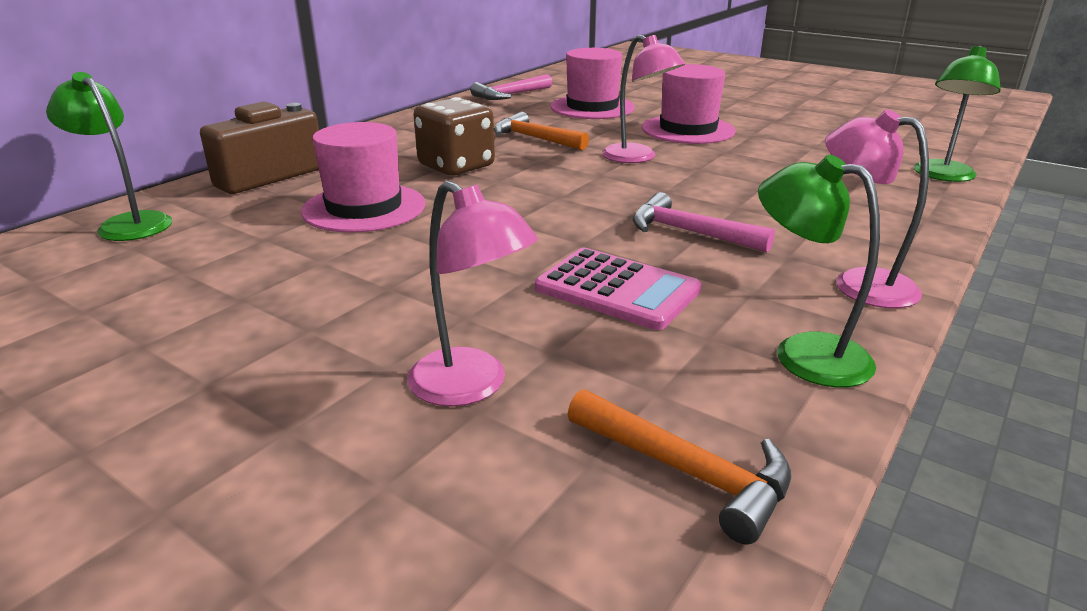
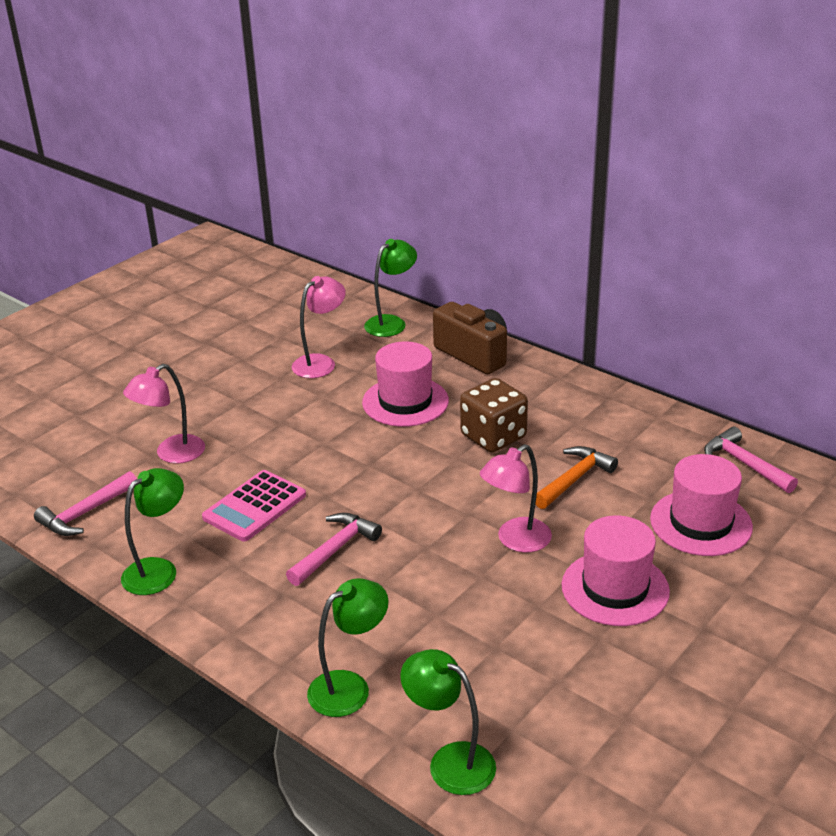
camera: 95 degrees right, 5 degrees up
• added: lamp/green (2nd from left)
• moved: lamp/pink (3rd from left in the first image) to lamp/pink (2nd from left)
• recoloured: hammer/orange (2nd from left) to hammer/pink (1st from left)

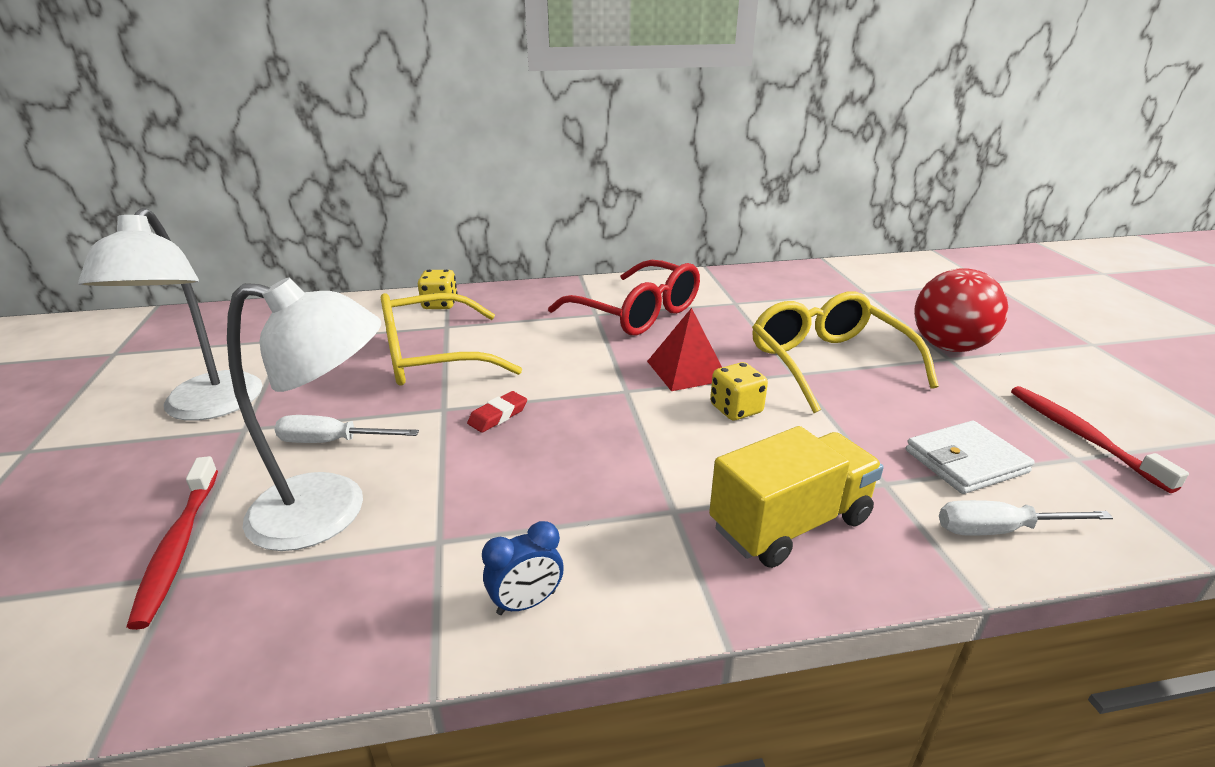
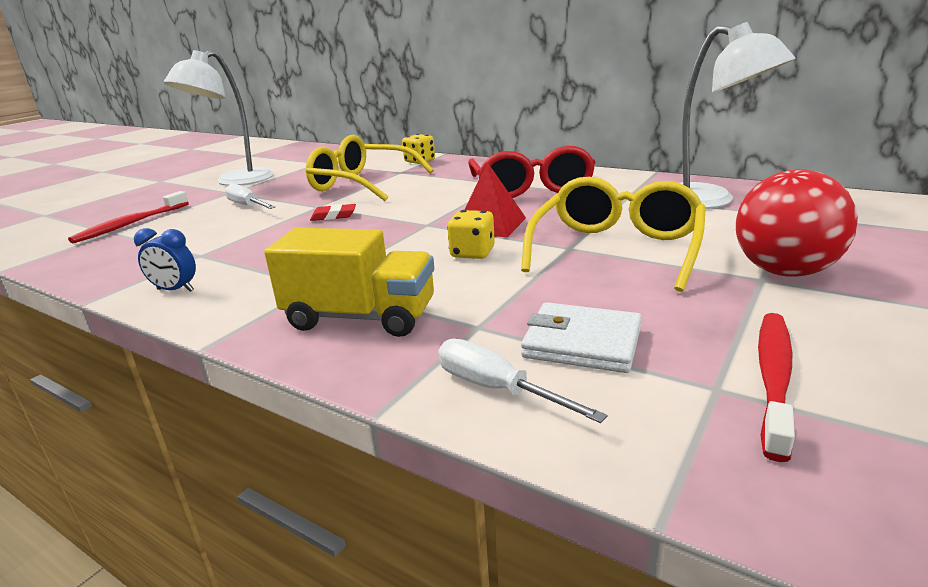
camera: 45 degrees right, 5 degrees down
• moved: lamp/white (2nd from left)

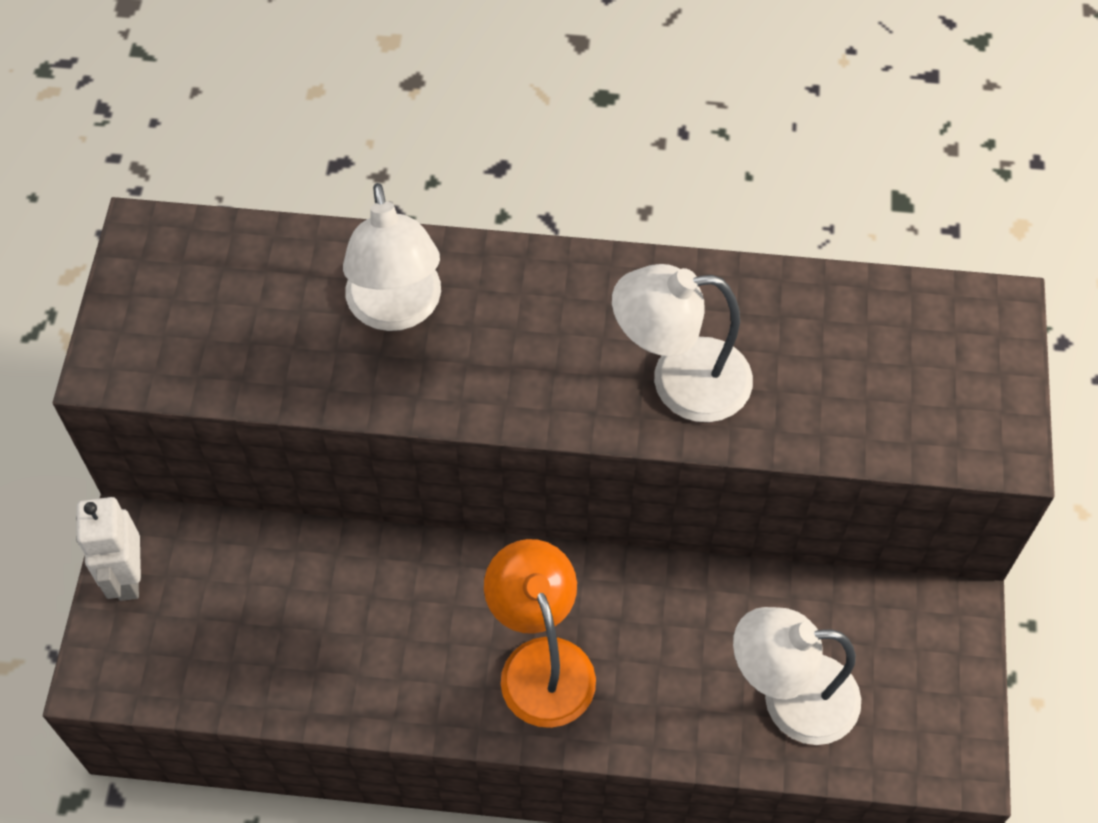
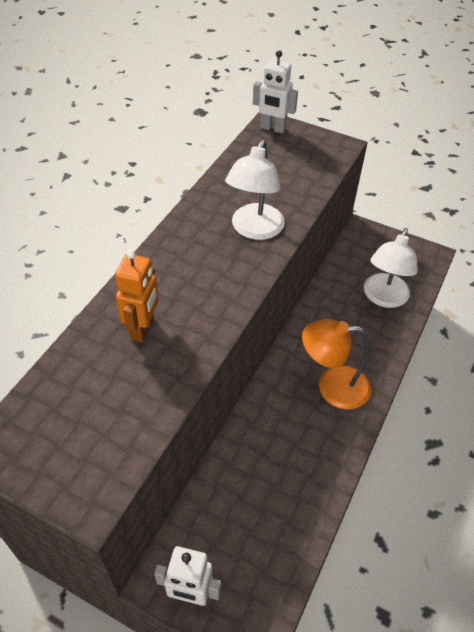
camera: 70 degrees left, 10 degrees down
• added: robot/white (2nd from left)
• replaced: lamp/white (1st from left) to robot/orange

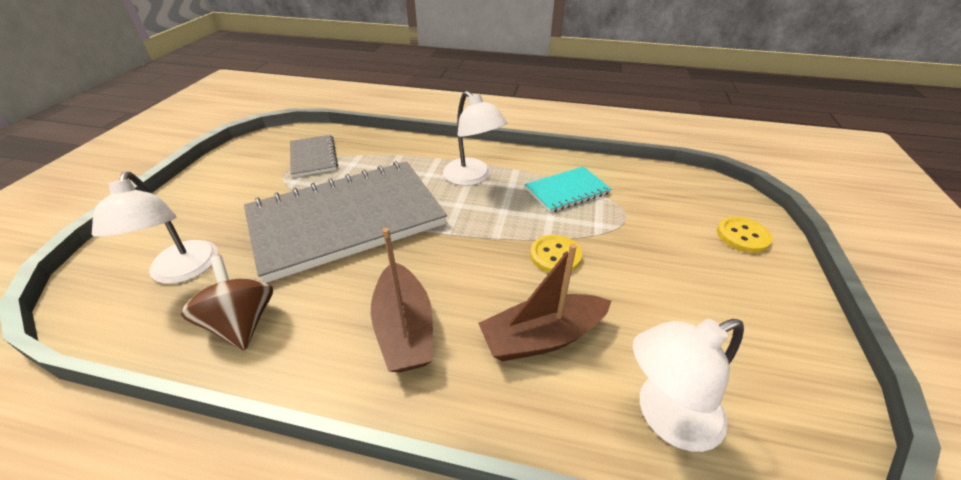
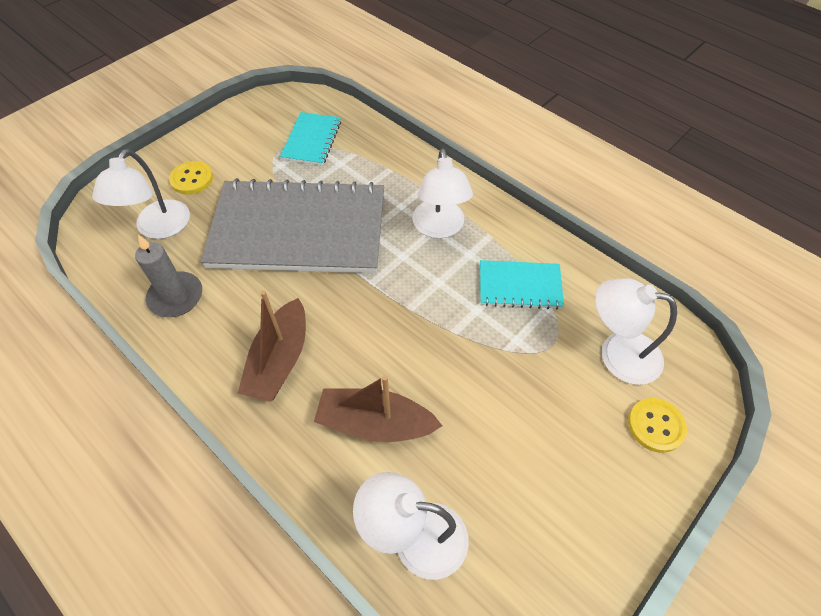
camera: 30 degrees right, 15 degrees up
• added: lamp/white (4th from left)
• moved: button/yellow (1st from left)
• replaced: spinning top/brown to candle/grey
• recoloured: notebook/grey (1st from left) to notebook/turquoise (1st from left)

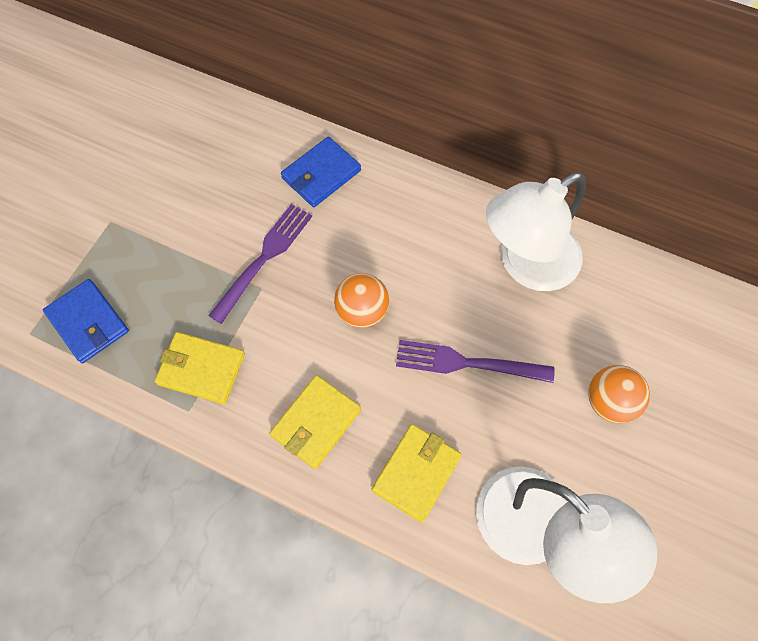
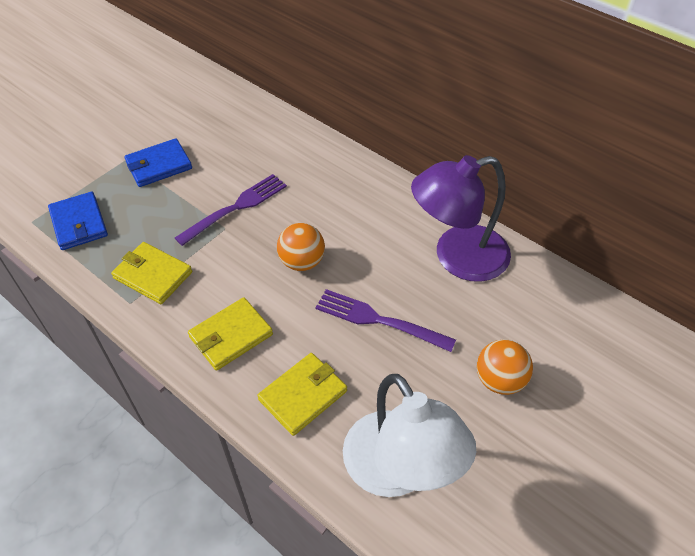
camera: 15 degrees right, 15 degrees down
• moved: wallet/blue (2nd from left)
• recoloured: lamp/white (1st from left) to lamp/purple

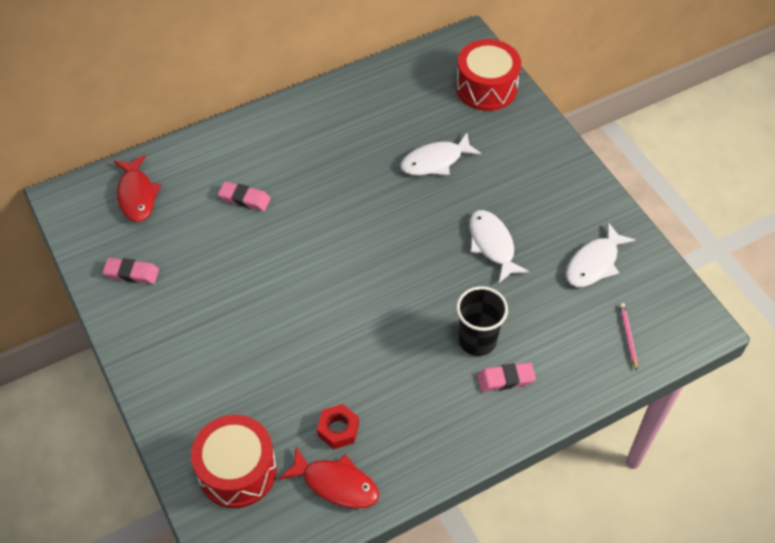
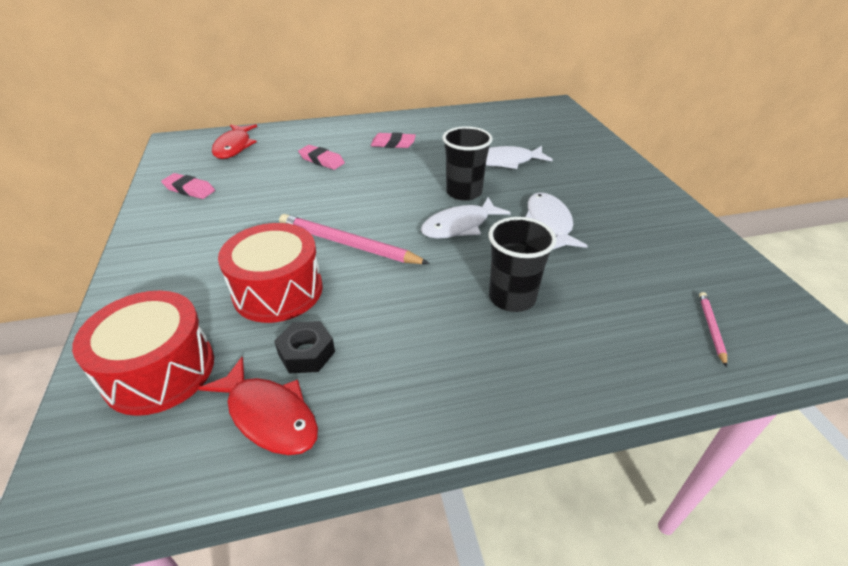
camera: 15 degrees right, 15 degrees down
• added: pencil/pink (1st from left)
• added: cup/black (1st from left)
• moved: drum/red (2nd from left)
• moved: eraser/pink (3rd from left)
• moved: fish/white (3rd from left in the first image) to fish/white (1st from left)
• recoloured: nut/red to nut/black

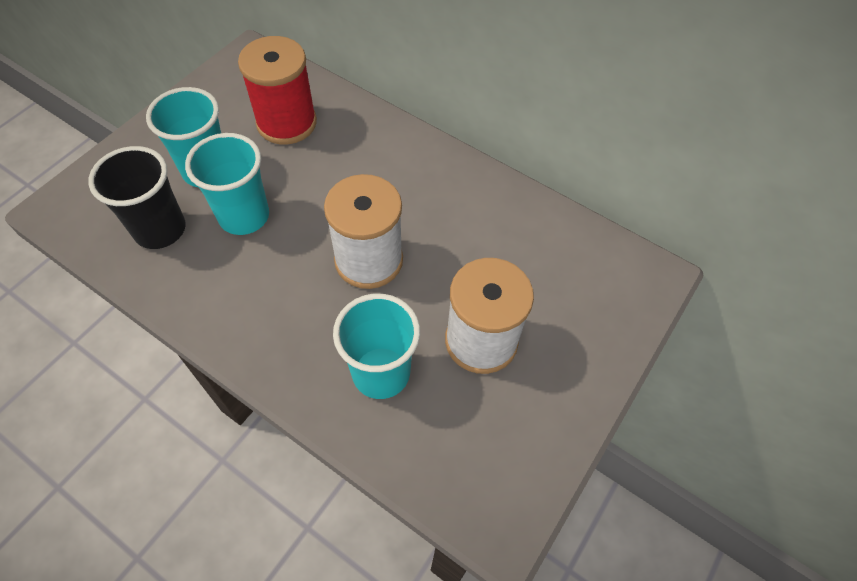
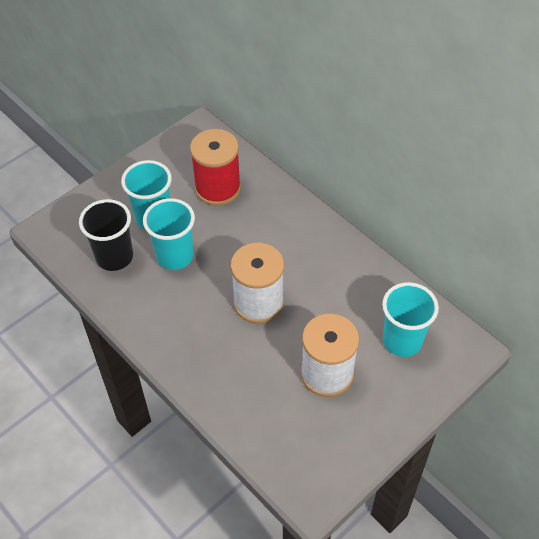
camera: 15 degrees right, 5 degrees down
• moved: cup/turquoise (3rd from left)

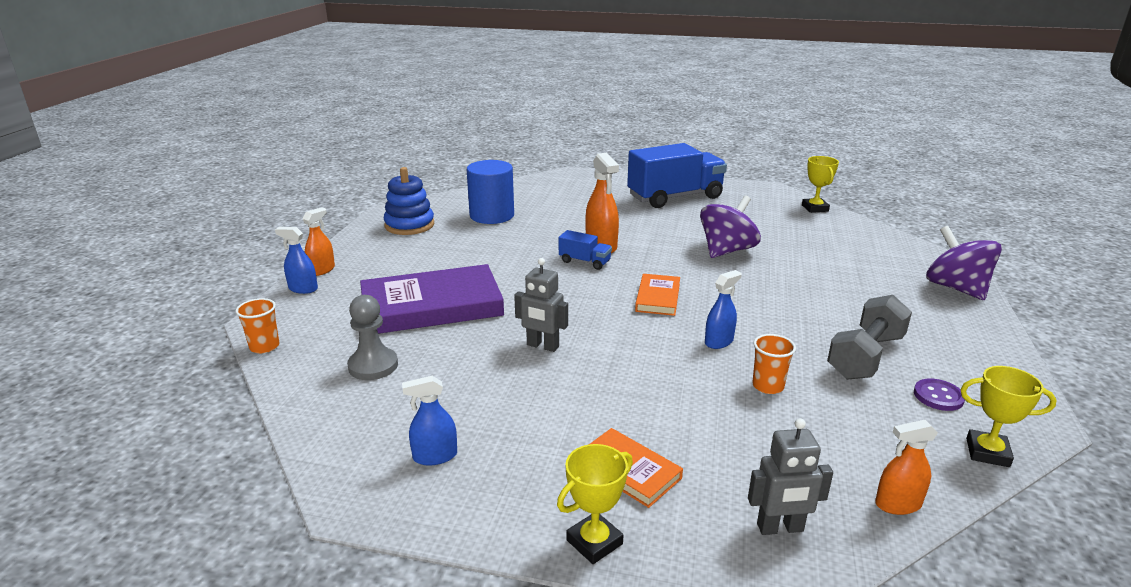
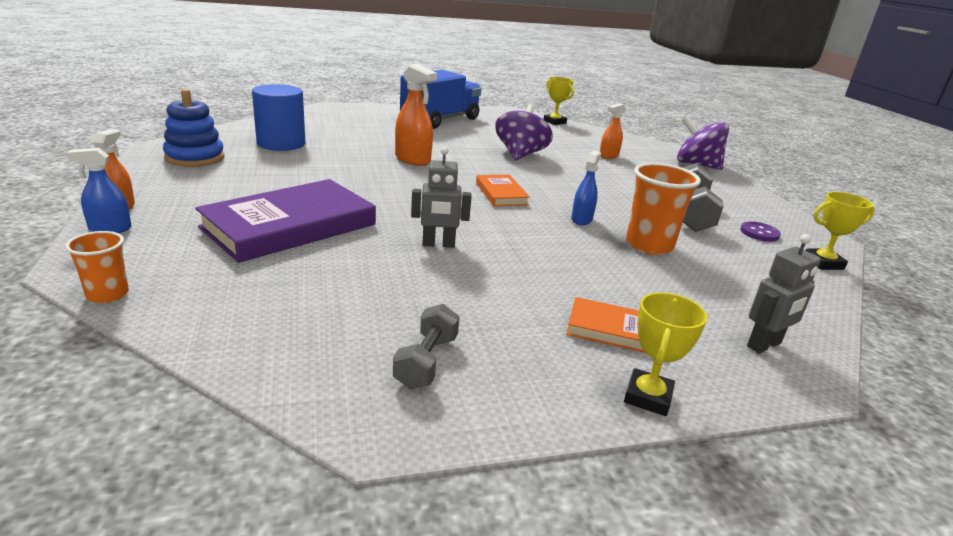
camera: 30 degrees left, 0 degrees up
• removed: pawn/grey
• removed: truck/blue (1st from left)
• moved: spray bottle/orange (3rd from left)
• replaced: spray bottle/blue (2nd from left) to dumbbell/grey (1st from left)
• resized: cup/orange (2nd from left) x1.72

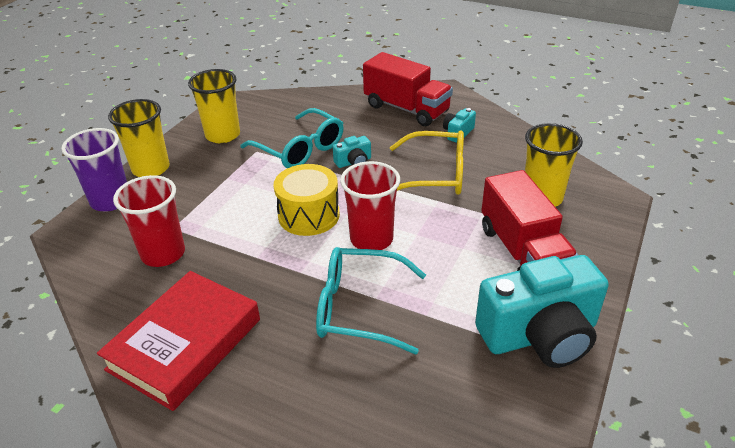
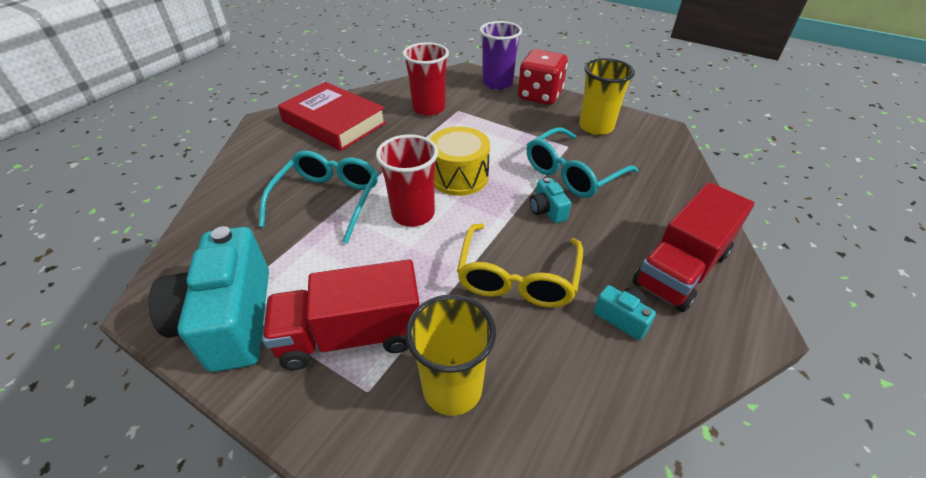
camera: 95 degrees right, 5 degrees up
• replaced: cup/yellow (1st from left) to dice/red

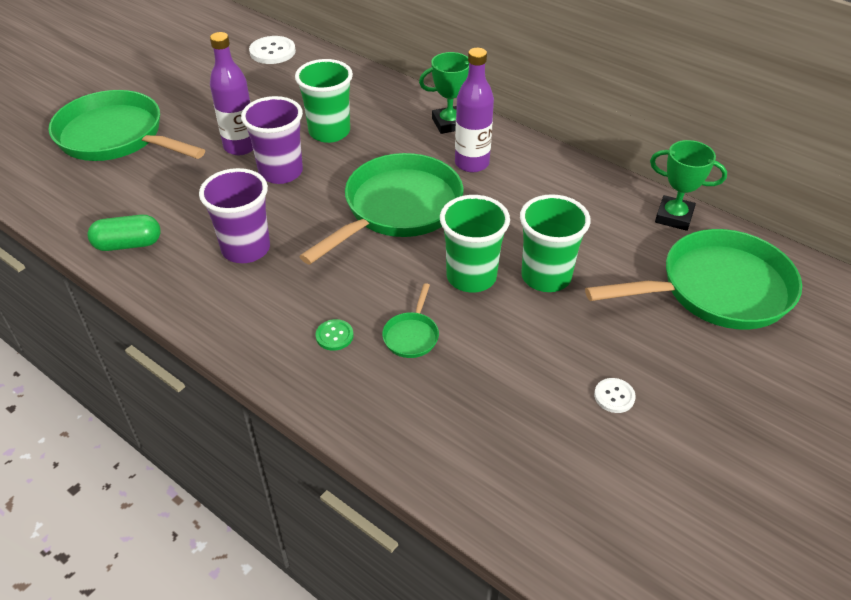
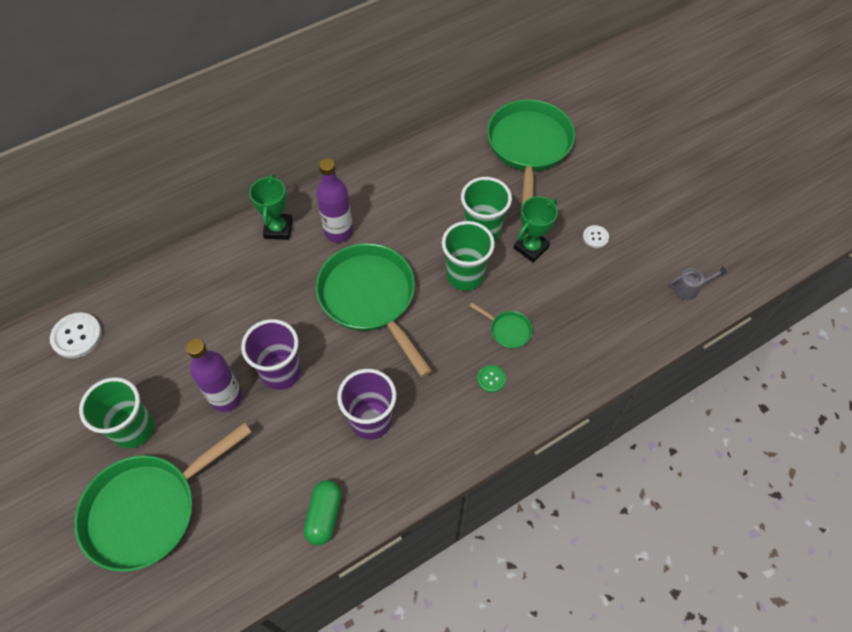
camera: 70 degrees left, 15 degrees up
• added: watering can/grey
• moved: cup/green (1st from left)
• moved: trophy/green (2nd from left)

